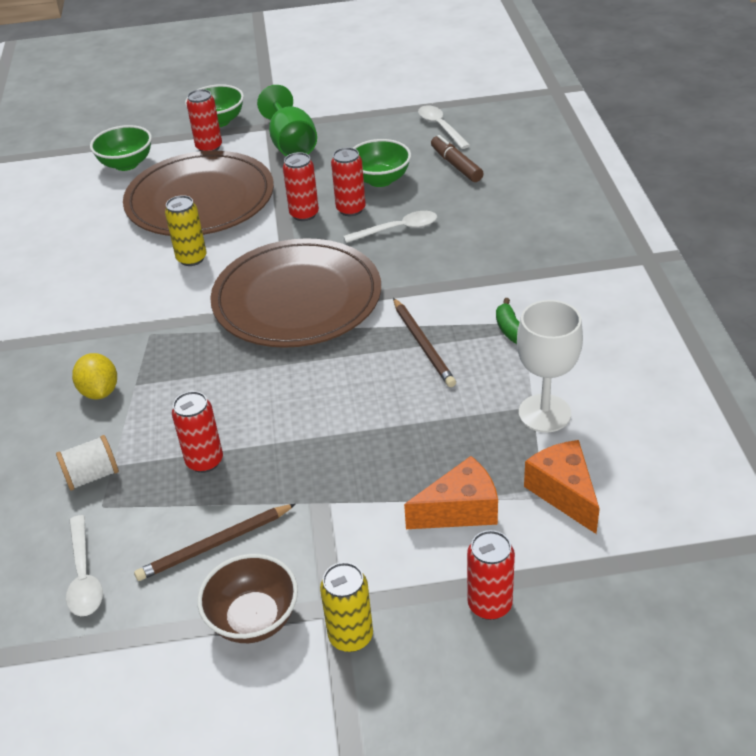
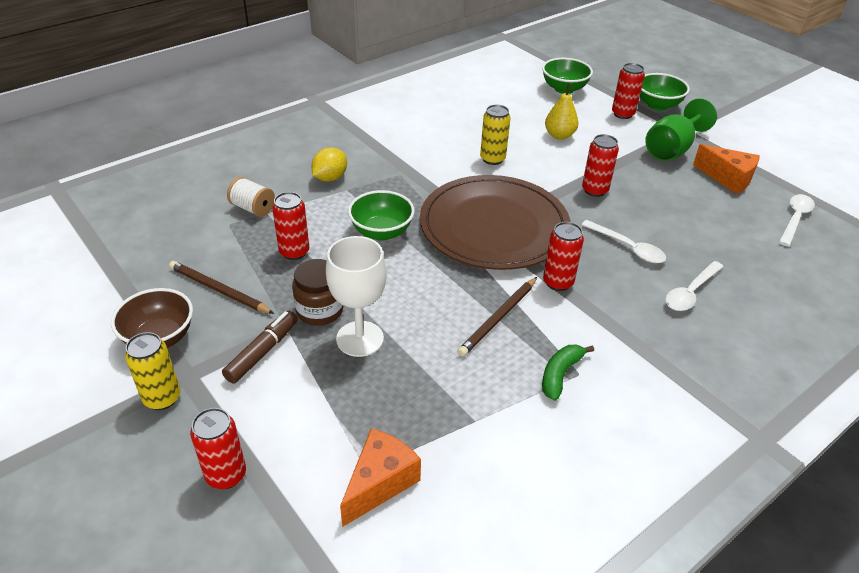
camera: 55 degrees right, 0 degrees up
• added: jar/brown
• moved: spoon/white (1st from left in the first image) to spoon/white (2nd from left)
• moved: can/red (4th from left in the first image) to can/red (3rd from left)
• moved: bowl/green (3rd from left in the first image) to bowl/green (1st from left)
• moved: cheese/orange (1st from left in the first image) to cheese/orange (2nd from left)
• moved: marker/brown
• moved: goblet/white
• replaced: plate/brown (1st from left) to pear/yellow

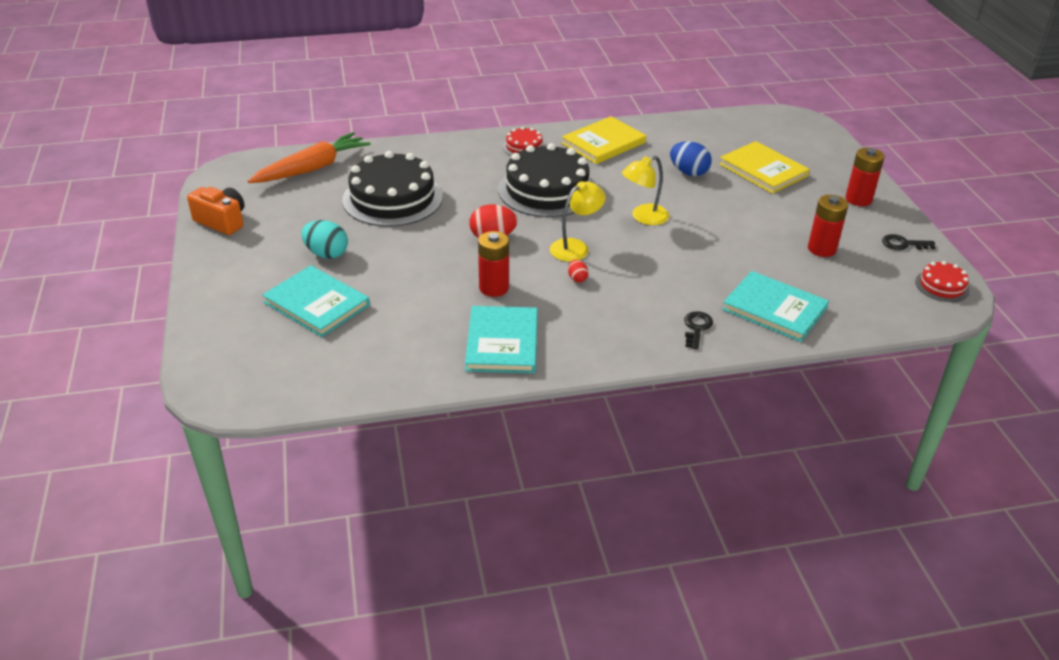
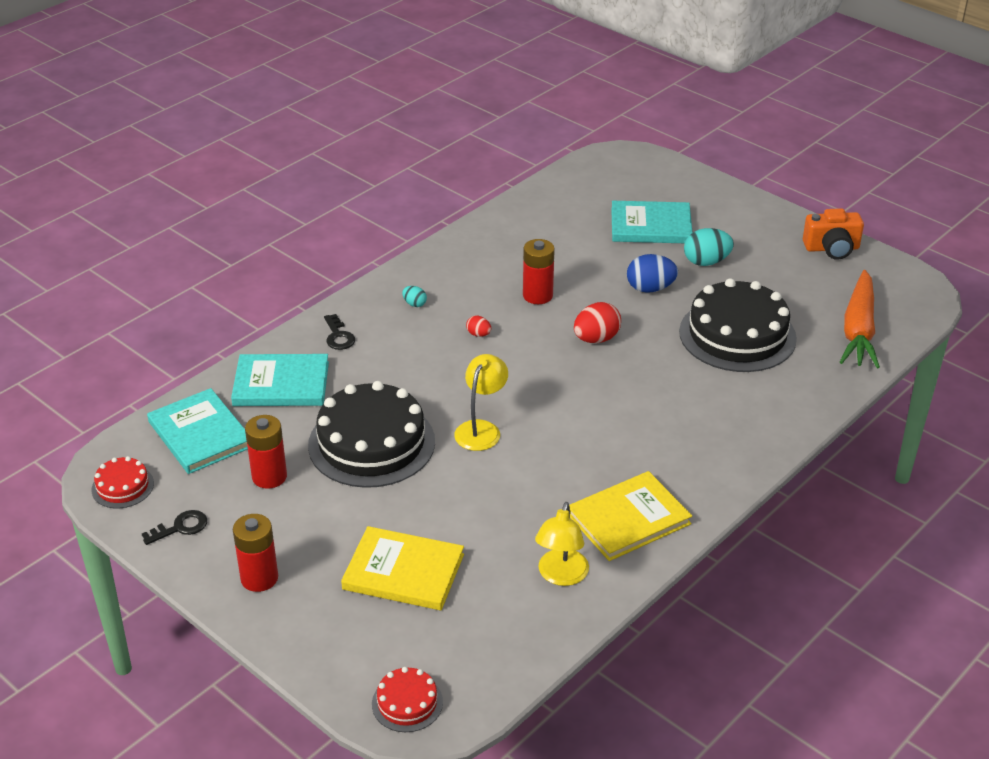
camera: 145 degrees right, 0 degrees up
• added: egg/turquoise (1st from left)
• moved: book/turquoise (2nd from left in the first image) to book/turquoise (1st from left)
• moved: cake/black (2nd from left in the first image) to cake/black (1st from left)
• moved: cake/red (1st from left in the first image) to cake/red (2nd from left)
• moved: lamp/yellow (1st from left in the first image) to lamp/yellow (2nd from left)
• moved: egg/blue
• turned: book/yellow (1st from left in the first image) 45 degrees clockwise

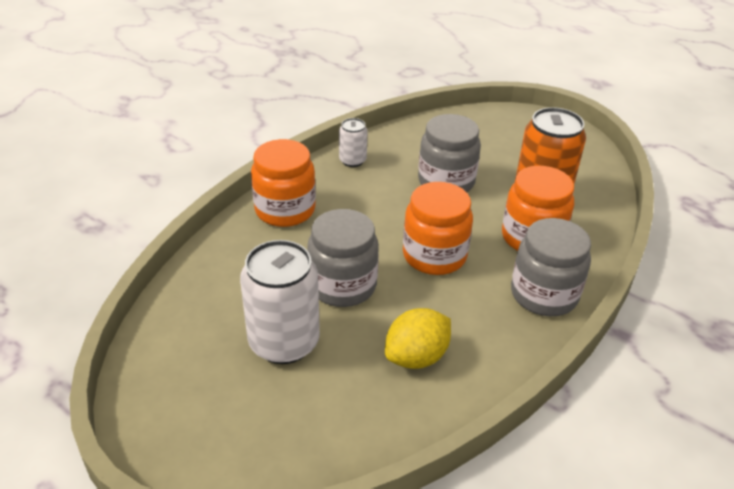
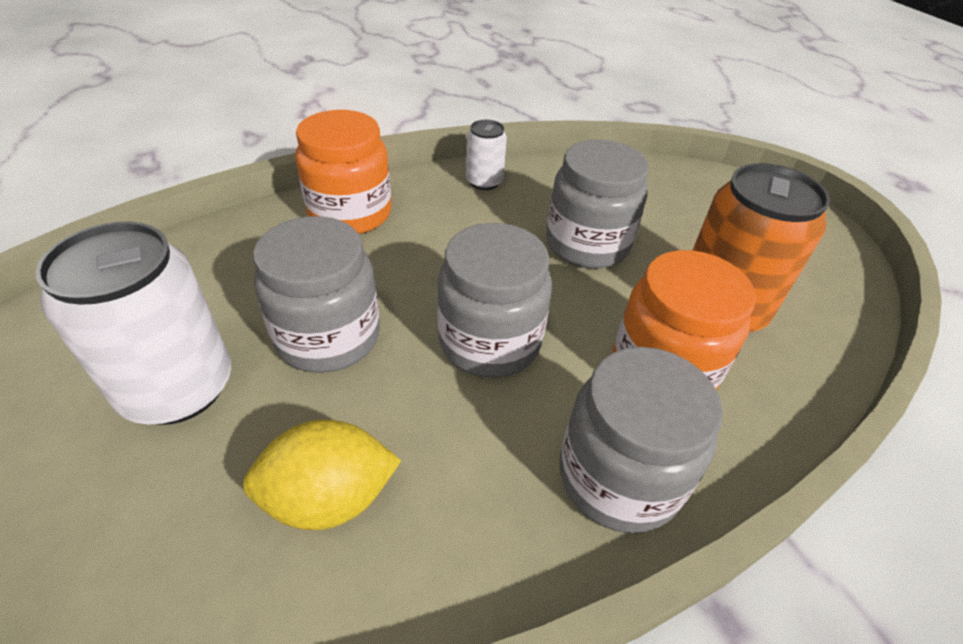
camera: 25 degrees right, 5 degrees up
• recoloured: jar/orange (2nd from left) to jar/grey (2nd from left)

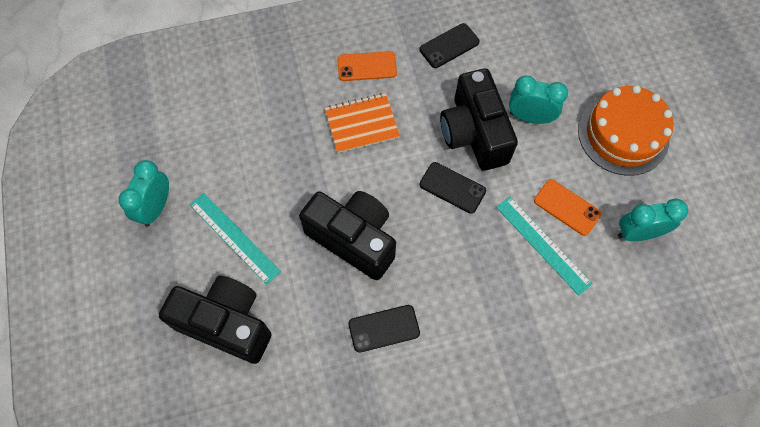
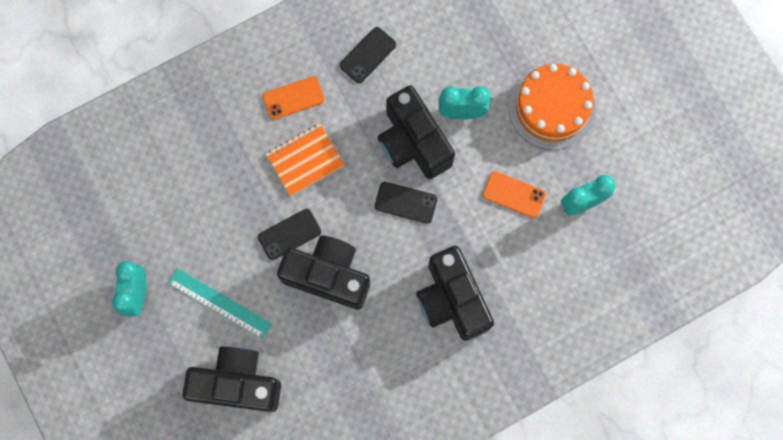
camera: 15 degrees left, 10 degrees up
• removed: ruler/turquoise (2nd from left)
• added: camera/black (4th from left)
• moved: phone/black (1st from left)

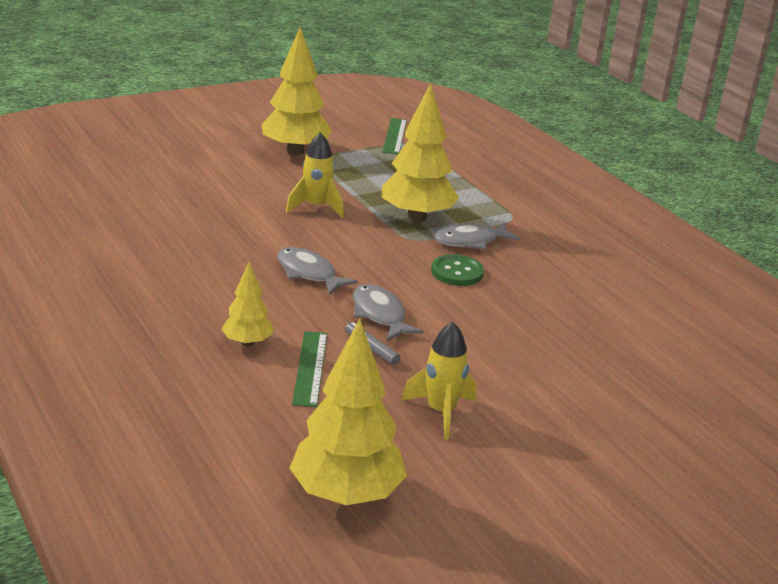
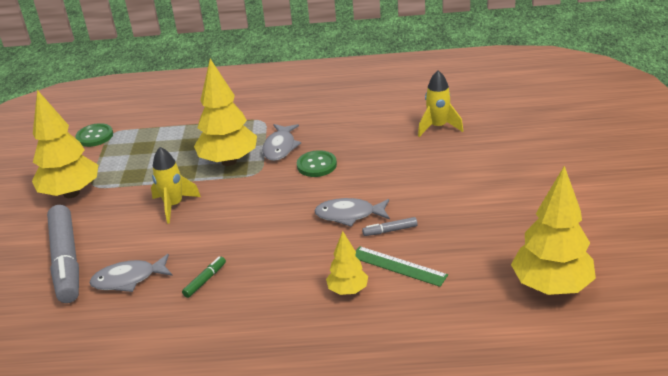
camera: 55 degrees left, 5 degrees up
• added: marker/grey (1st from left)
• added: marker/green
• moved: fish/grey (1st from left)
• moved: rocket/yellow (2nd from left)
• replaced: ruler/green (2nd from left) to button/green (1st from left)

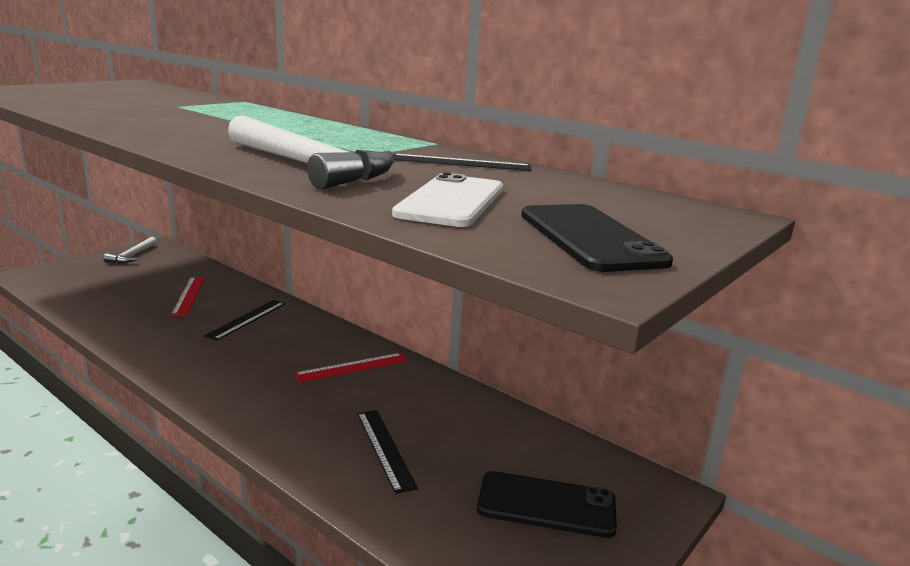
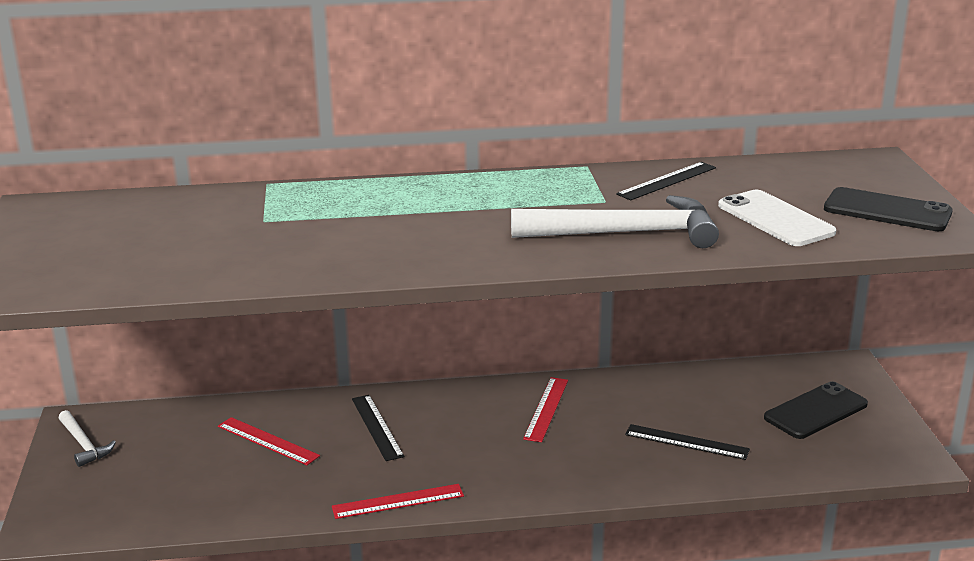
camera: 45 degrees left, 5 degrees up
• added: ruler/red (2nd from left)

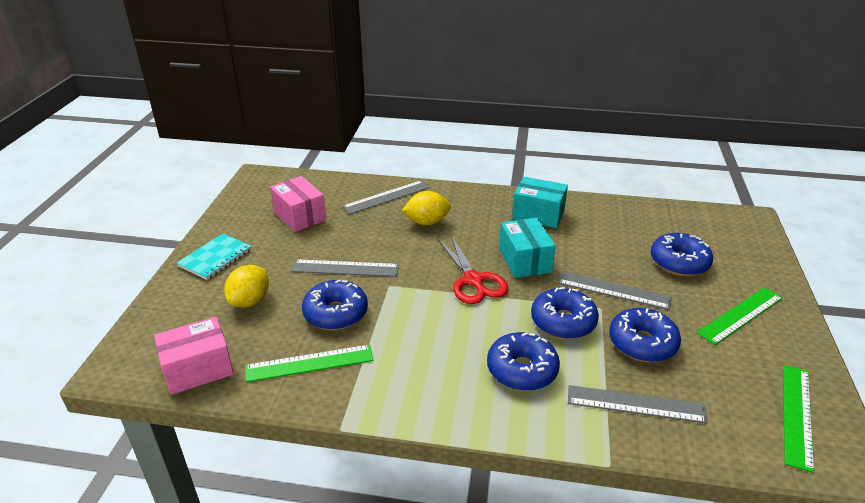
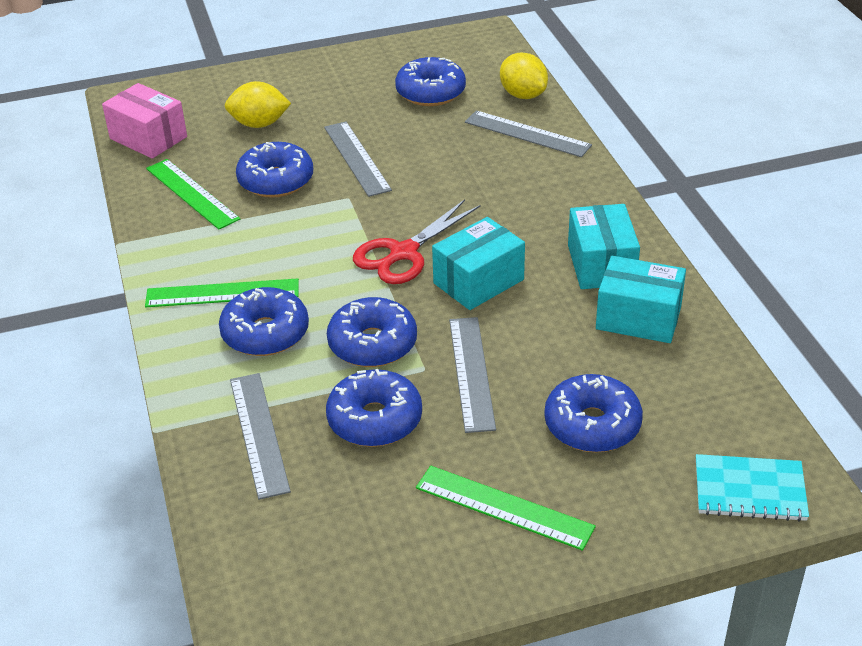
camera: 65 degrees right, 5 degrees up
• added: box/turquoise (3rd from left)
• moved: notebook/turquoise
• moved: lemon/yellow (2nd from left)
• moved: ruler/green (3rd from left in the first image) to ruler/green (2nd from left)
• replaced: box/pink (2nd from left) to donut/blue (5th from left)

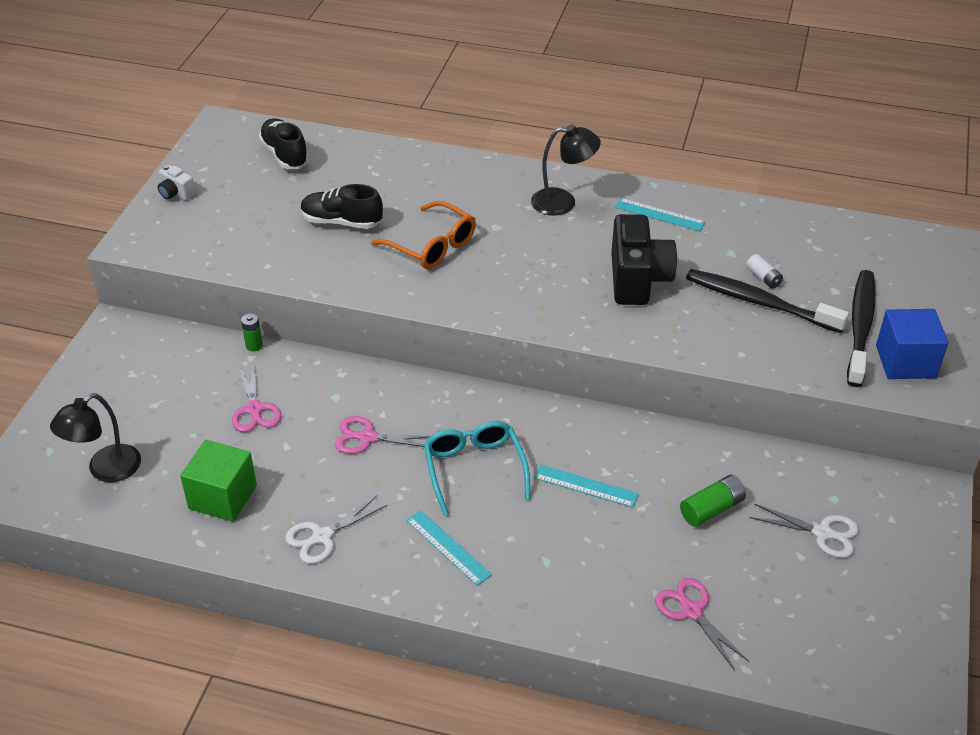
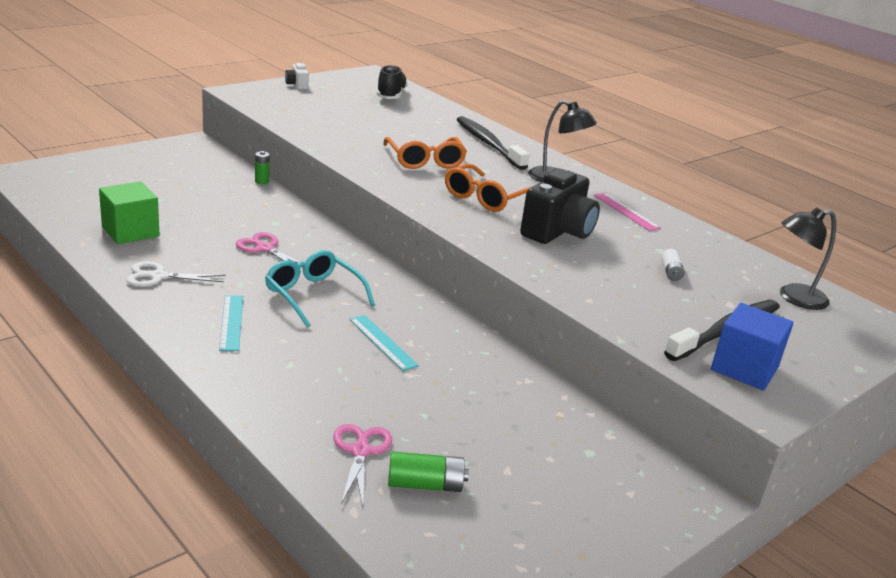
camera: 30 degrees right, 15 degrees down
• removed: scissors/pink (1st from left)
• removed: shoe/black (2nd from left)
• removed: scissors/white (2nd from left)
• added: glasses/orange (2nd from left)
• moved: lamp/black (1st from left in the first image) to lamp/black (2nd from left)
• moved: battery/green (2nd from left)
• moved: toothbrush/black (1st from left)
• recoloured: ruler/turquoise (3rd from left) to ruler/pink
• turned: glasses/turquoise 60 degrees counterclockwise

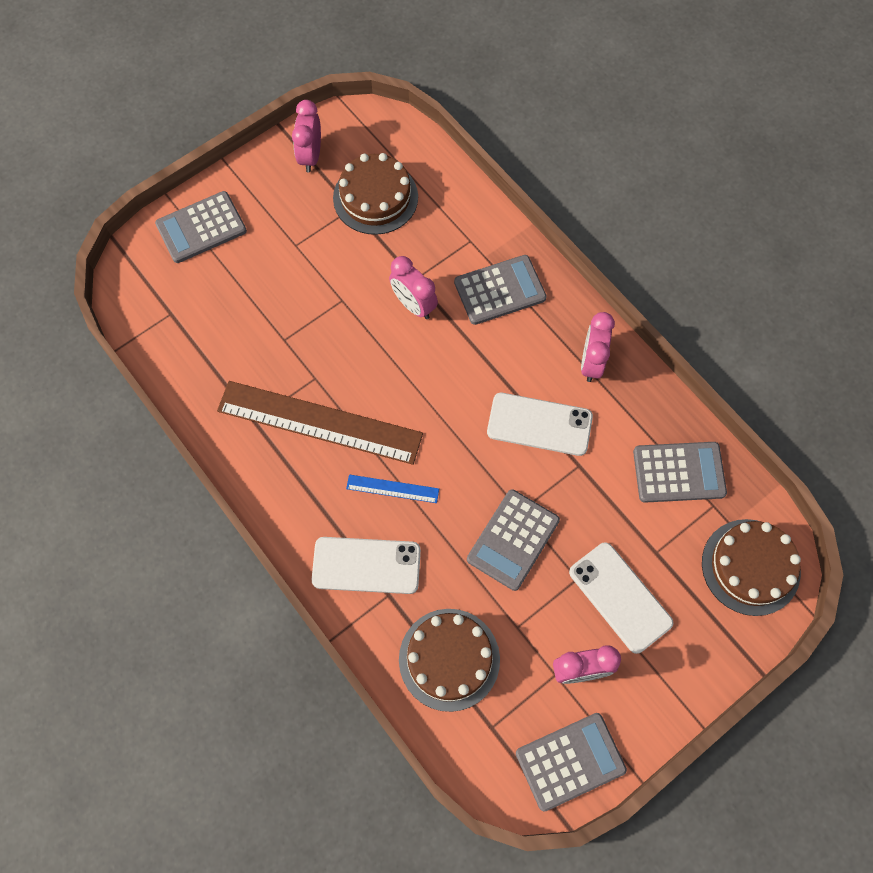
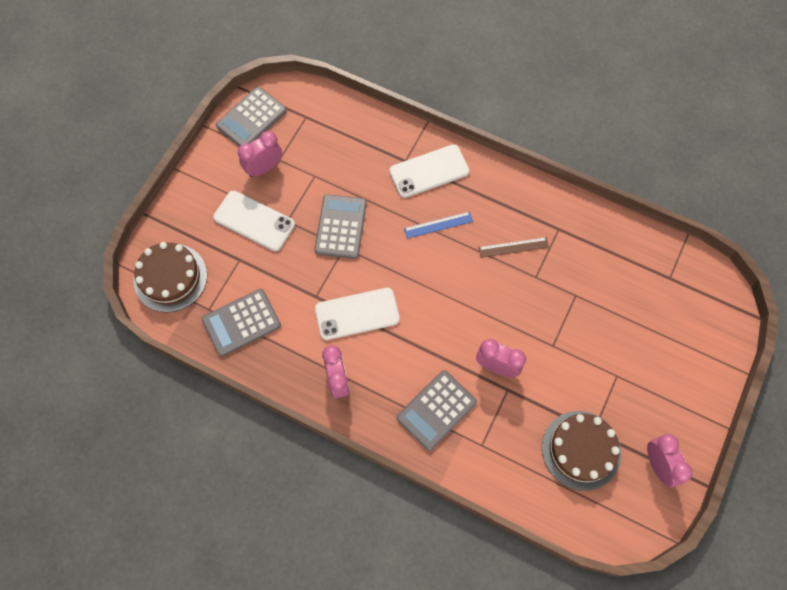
camera: 155 degrees right, 0 degrees up
• removed: calculator/grey (1st from left)
• removed: cake/brown (2nd from left)
• resized: ruler/brown x0.44

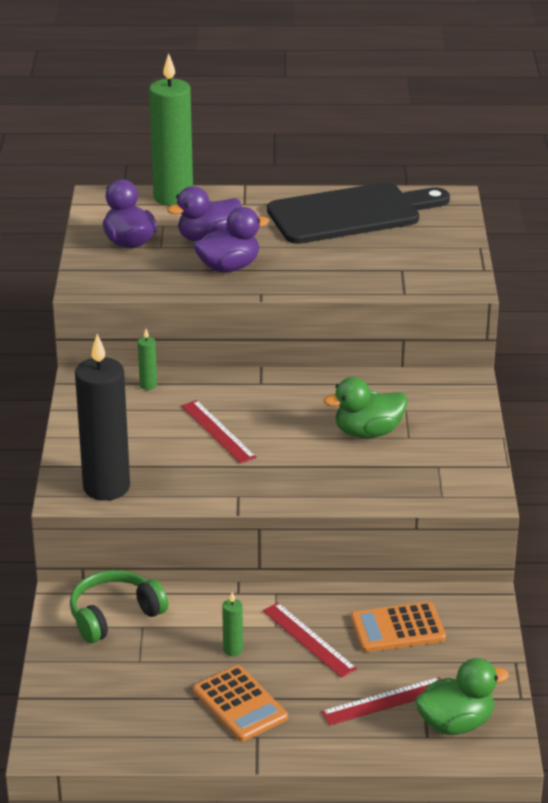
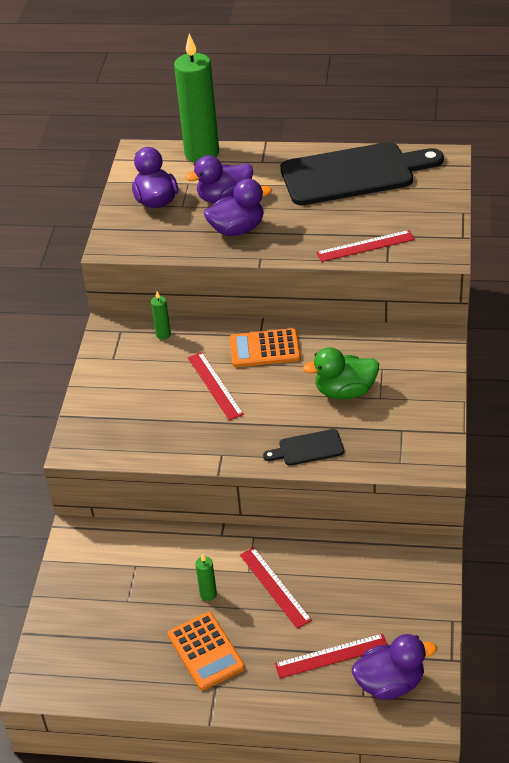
camera: 10 degrees right, 10 degrees up
• removed: headphones/green
• removed: candle/black
• added: cutting board/black (1st from left)
• added: ruler/red (4th from left)
• moved: calculator/orange (2nd from left)
• recoloured: duck/green (2nd from left) to duck/purple (4th from left)

